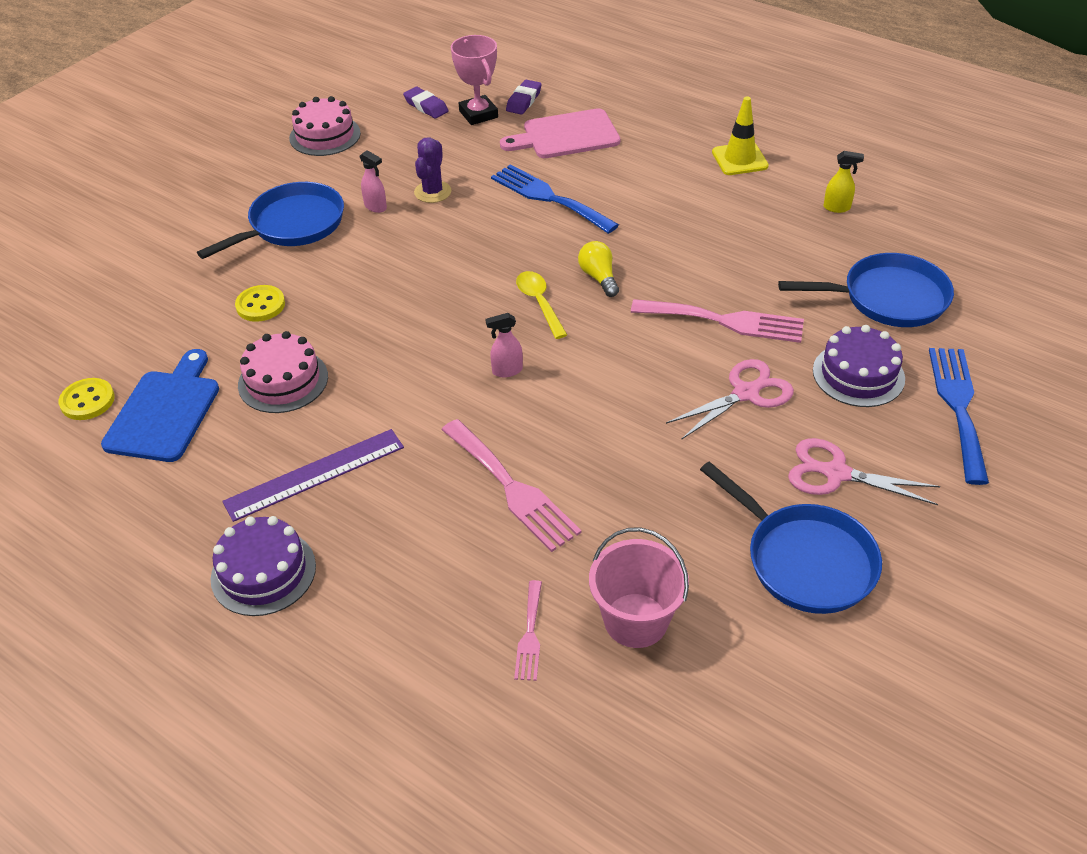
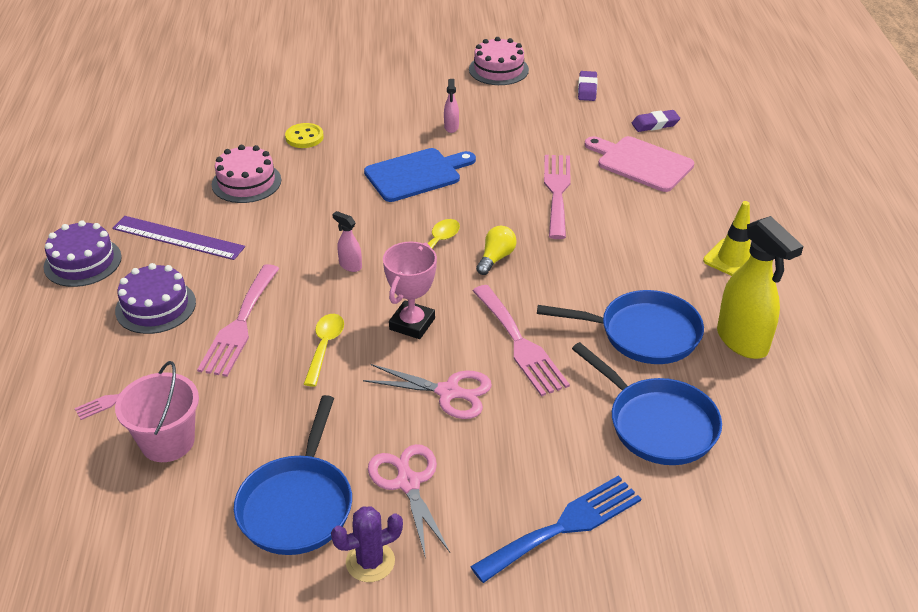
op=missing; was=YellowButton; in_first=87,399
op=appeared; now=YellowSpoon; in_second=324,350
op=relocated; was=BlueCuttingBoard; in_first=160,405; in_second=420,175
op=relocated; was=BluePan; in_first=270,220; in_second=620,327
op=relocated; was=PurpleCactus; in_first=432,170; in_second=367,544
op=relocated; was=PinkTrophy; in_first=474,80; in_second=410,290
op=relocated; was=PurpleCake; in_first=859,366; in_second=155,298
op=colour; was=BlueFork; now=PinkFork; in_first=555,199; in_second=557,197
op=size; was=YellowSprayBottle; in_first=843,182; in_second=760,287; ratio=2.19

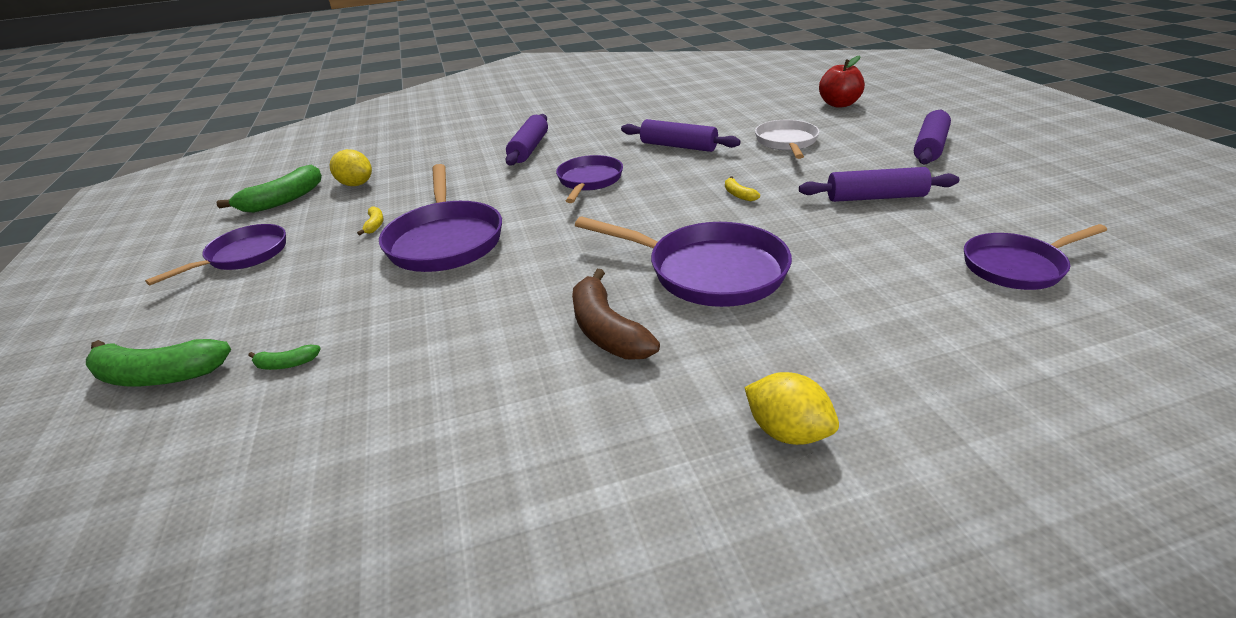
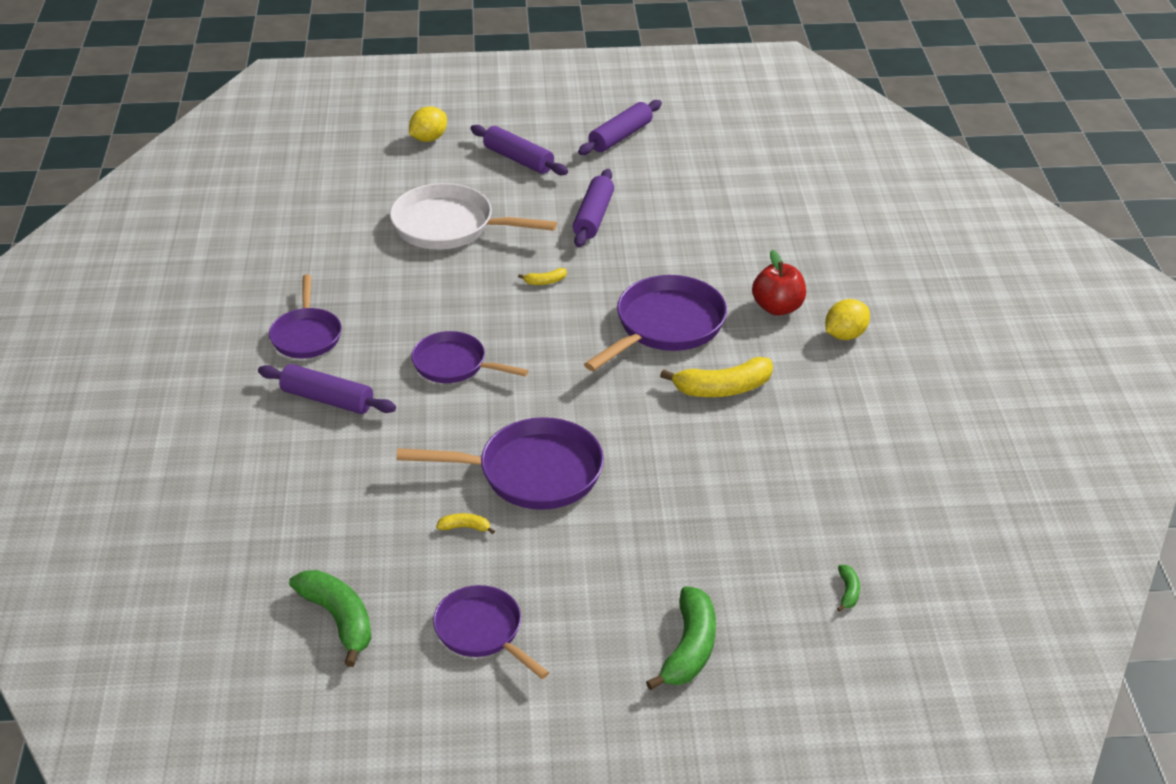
op=relocated; was=GreenBanana; in_first=284,357; in_second=848,588
op=relocated; was=YellowLemon; in_first=351,167; in_second=428,124
op=relocated; was=PurpleRollingPin; in_first=681,135; in_second=620,127
op=relocated; was=RedApple; in_first=842,81; in_second=779,283
op=relocated; was=PurplePan; in_first=1035,257; in_second=305,316
op=colour; was=BrownBanana; now=YellowBanana; in_first=616,314; in_second=716,377
op=size; was=WhitePan; in_first=787,139; in_second=473,216; ratio=1.54

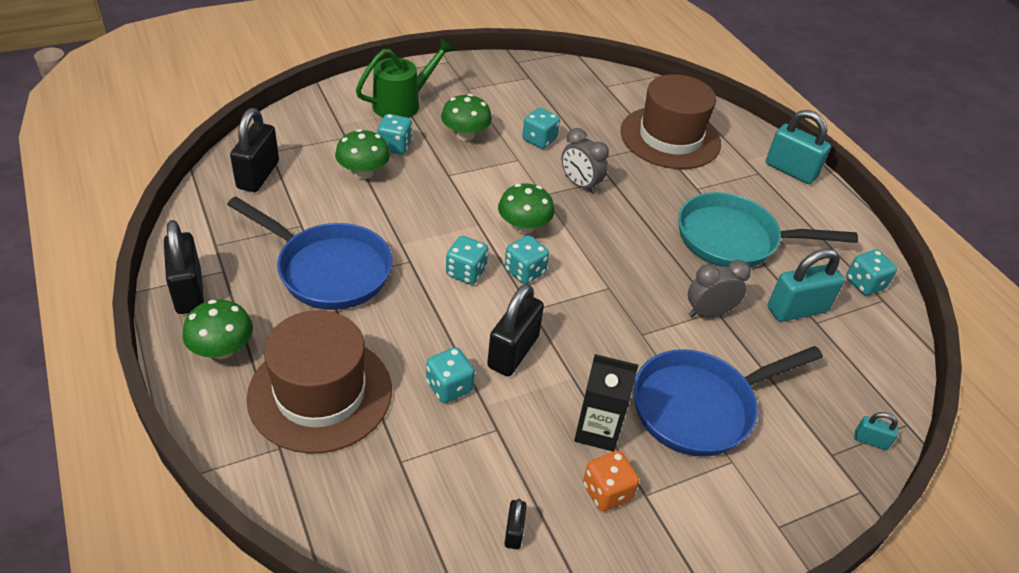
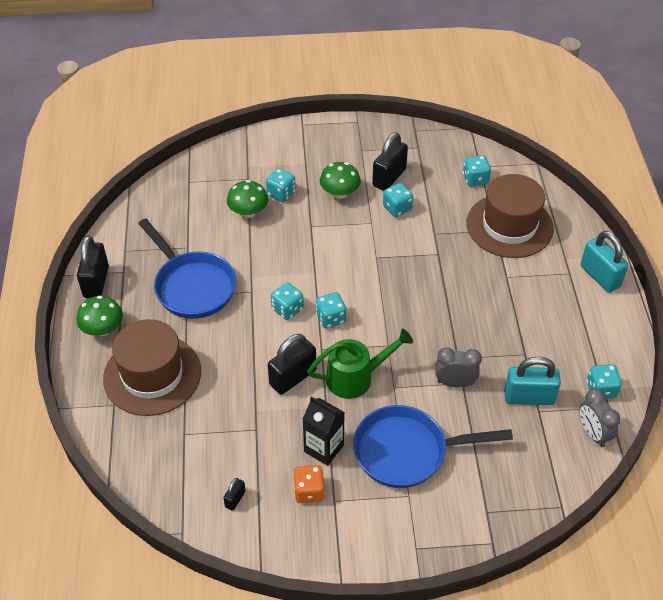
op=missing; was=GreenMushroom; in_first=526,208
op=missing; was=TurquoisePan; in_first=768,230
op=missing; was=TurquoisePadlock; in_first=876,431
op=relocated; was=BlackPadlock; in_first=254,150; in_second=390,161
op=relocated; was=GreenWateringCan; in_first=405,78; in_second=360,364
op=relocated; was=TurquoiseDice; in_first=450,375; in_second=477,171
op=relocated; was=GreyClock; in_first=585,161; in_second=599,418

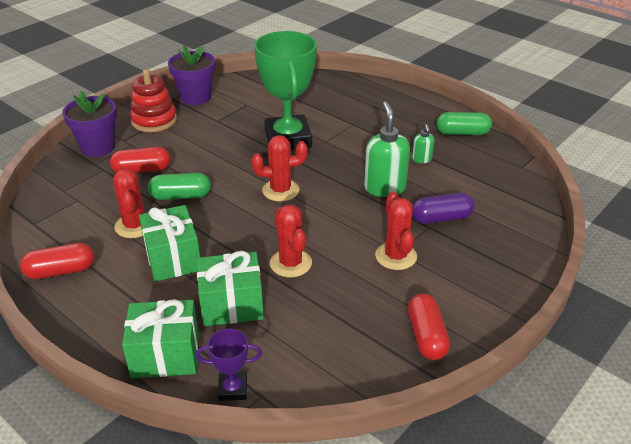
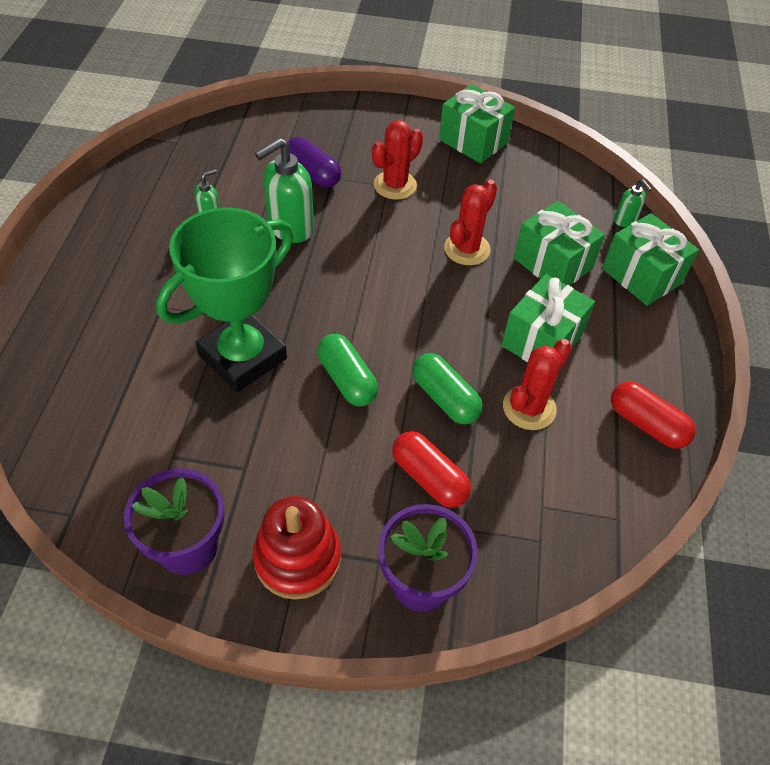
op=missing; was=RedCactus; in_first=279,168
op=relocated; was=GreenCapsule; in_first=464,123; in_second=347,370
op=exchanged; was=PurpleTrophy; now=GreenSoapDispenser; in_first=229,364; in_second=633,203
op=exchanged; was=RedCapsule; now=GreenGift; in_first=428,326; in_second=477,124

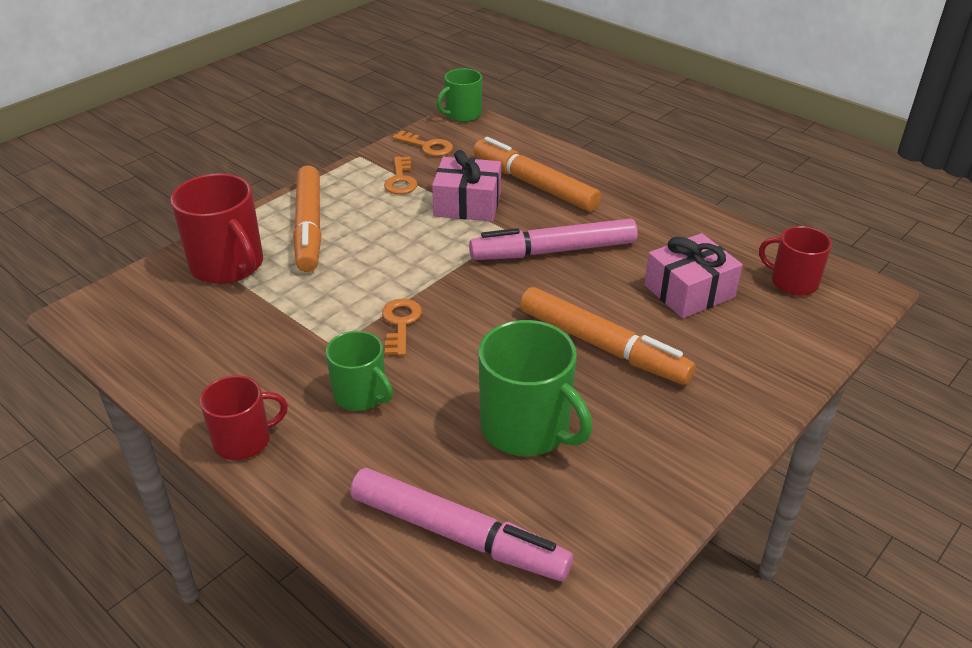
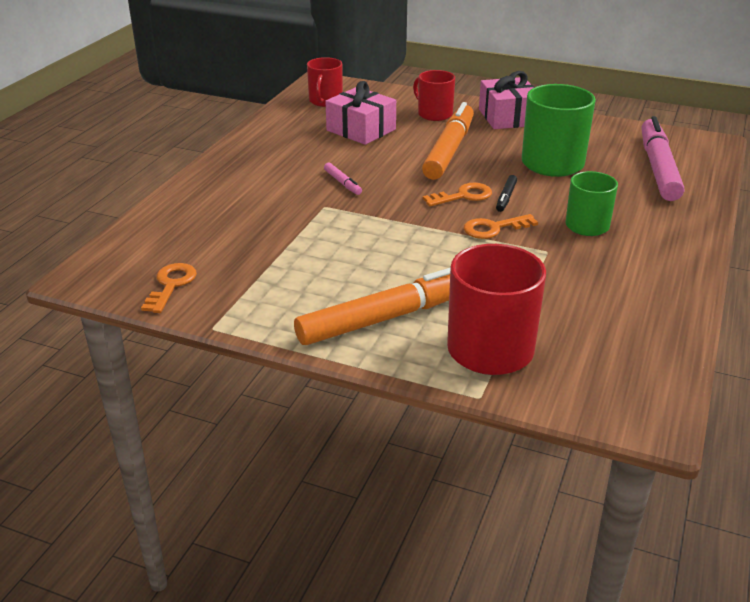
op=missing; was=GreenMug; in_first=459,95
op=missing; was=OrangeMarker; in_first=537,174
op=appeared; now=BlackMarker; in_second=506,193
op=relocated; was=RedMug; in_first=244,417; in_second=434,95
op=relocated; was=OrangeKey; in_first=400,175; in_second=457,194
op=relocated; was=PinkGift; in_first=466,185; in_second=506,100
op=size; was=PinkMarker; in_first=553,239; in_second=343,179; ratio=0.42

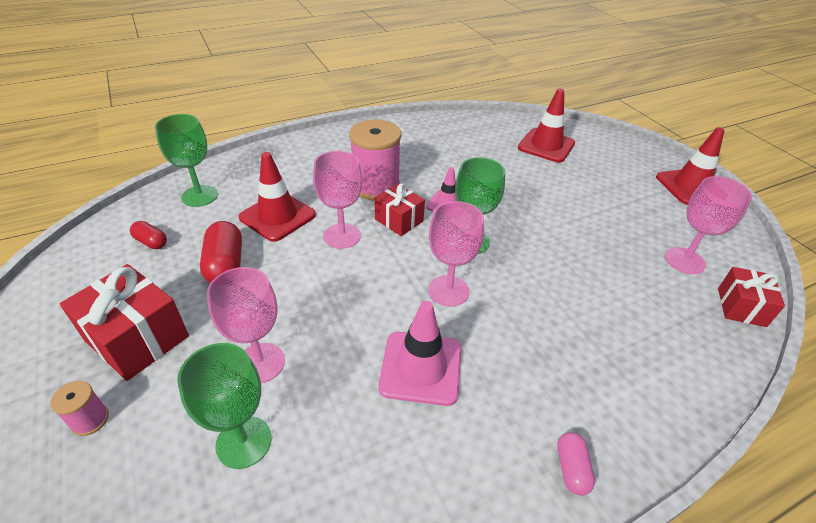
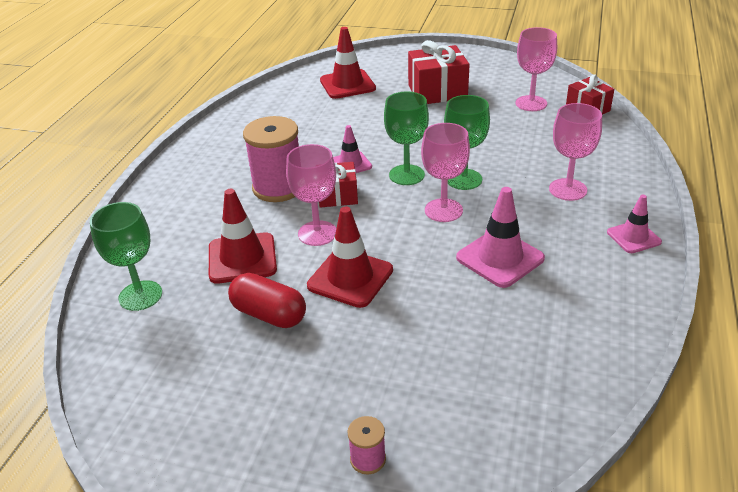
op=missing; was=RedCapsule; in_first=148,235
op=relocated; was=RedGift; in_first=124,322; in_second=439,72
op=relocated; was=GreenGoblet; in_first=224,406; in_second=467,142
op=relocated; was=PinkGoblet; in_first=246,325; in_second=575,152
op=relocated; was=RedTrafficCone; in_first=690,166; in_second=350,257
op=exchanged; was=PinkCapsule; now=PinkTrafficCone; in_first=576,464; in_second=634,224

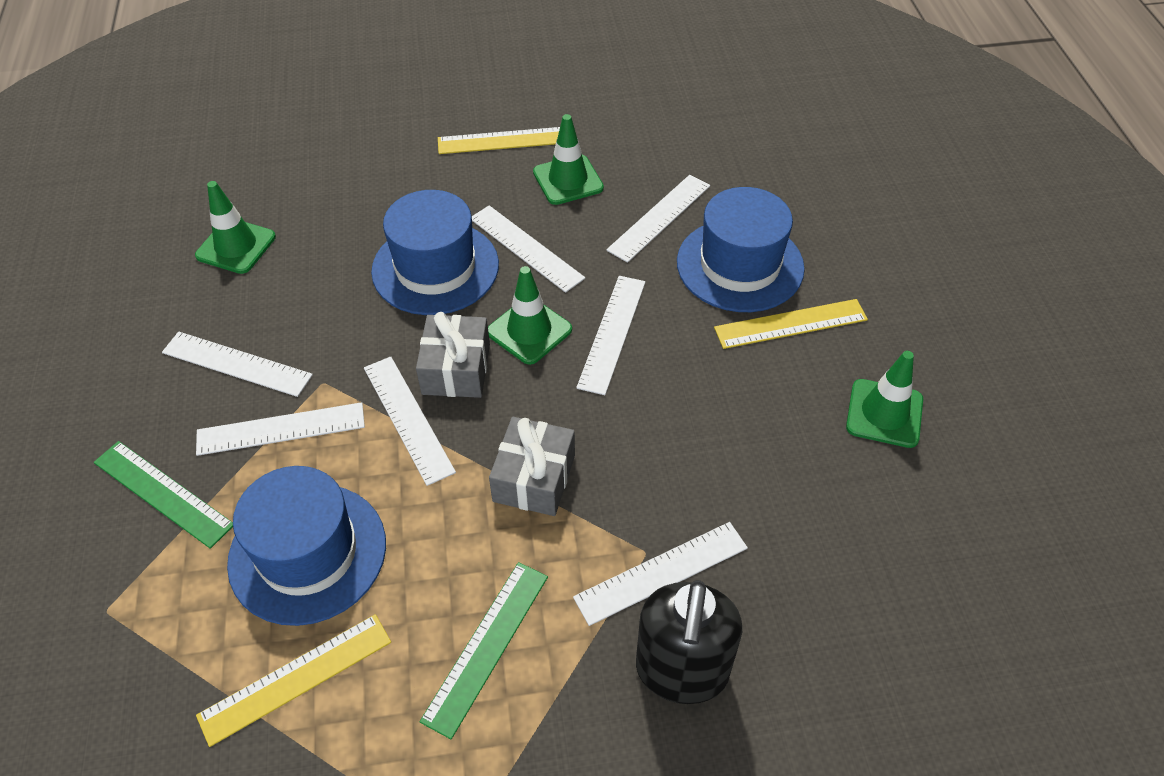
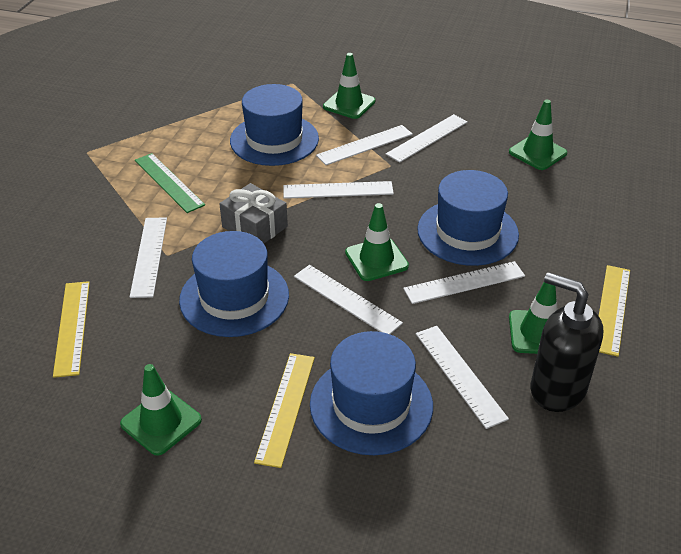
op=missing; was=GreyGift; in_first=453,355
op=appeared; now=BlueHat; in_second=234,284
op=relocated; was=YellowRuler; in_first=293,680; in_second=71,329
op=relocated; was=BlackSoapDispenser; in_first=689,642; in_second=566,342
op=exchanged; was=GreenRuler; now=GreenTrafficCone; in_first=163,495; in_second=349,86
op=spun; was=WhiteRuler; in_first=280,429; in_second=364,145; clockwise=45

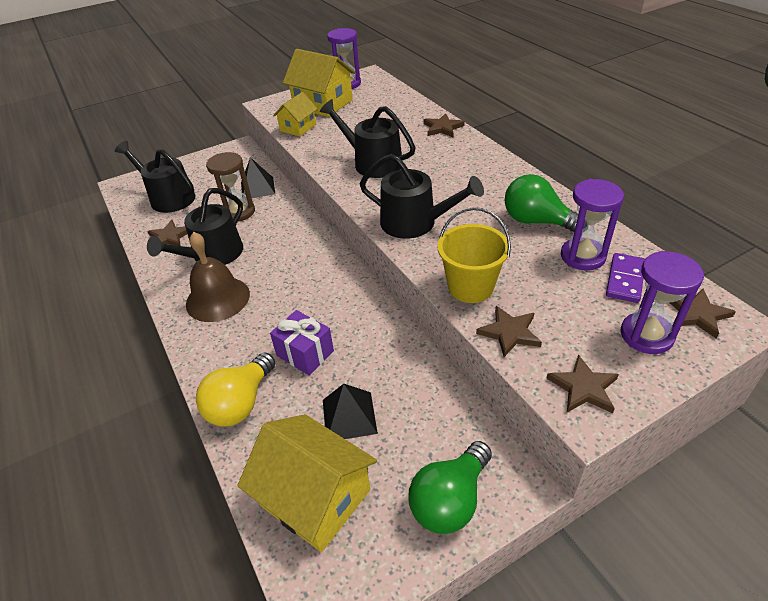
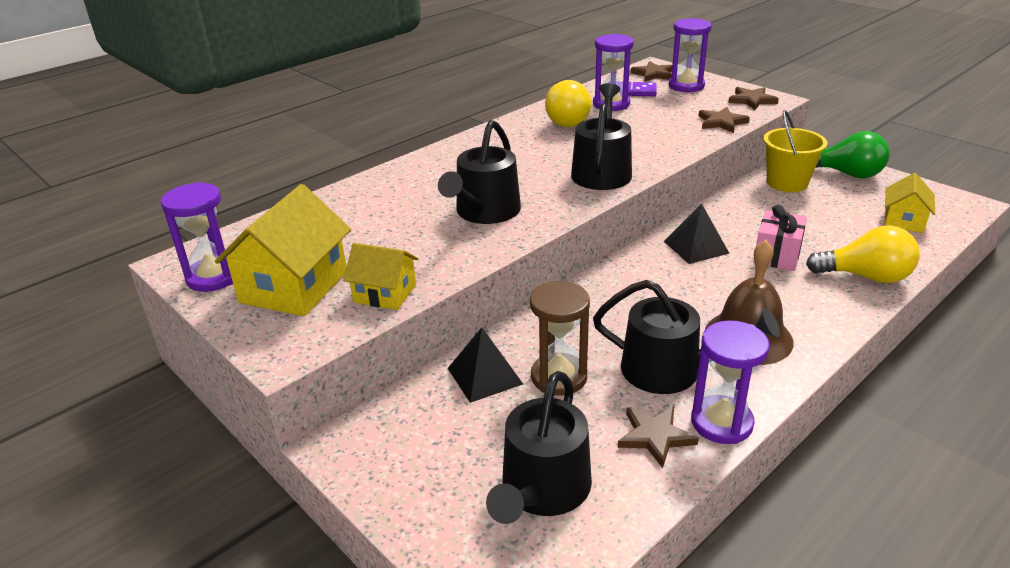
op=missing; was=BrownStar; in_first=444,125
op=appeared; now=PurpleHourglass; in_second=730,382
op=relocated; was=BlackPyramid; in_first=350,411; in_second=696,233
op=relocated; was=YellowBucket; in_first=474,255; in_second=795,151
op=colour; was=PurpleGift; now=PinkGift; in_first=302,342; in_second=780,238
op=colour; was=GreenLightBulb; now=YellowLightBulb; in_first=546,203; in_second=568,103
op=size; was=YellowHouse; in_first=307,483; in_second=909,203; ratio=0.58

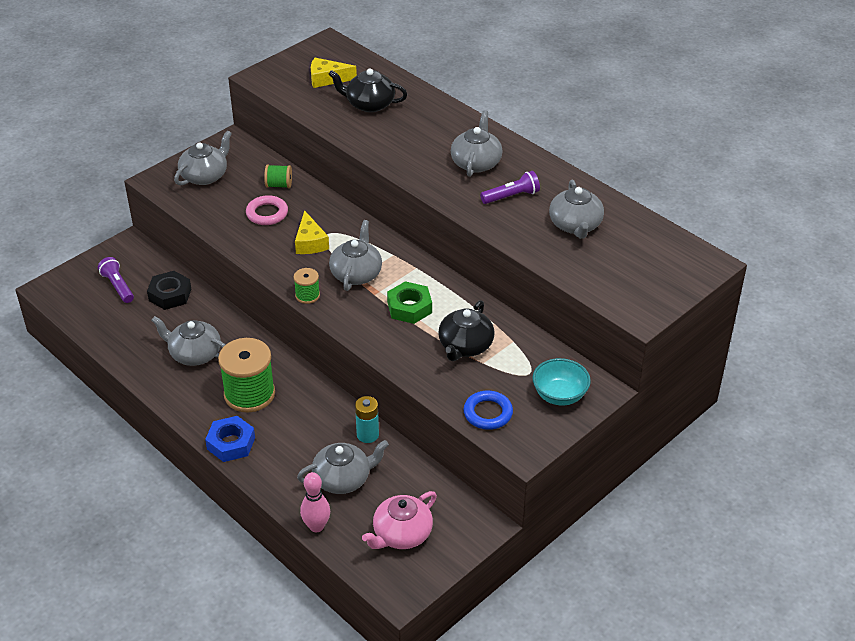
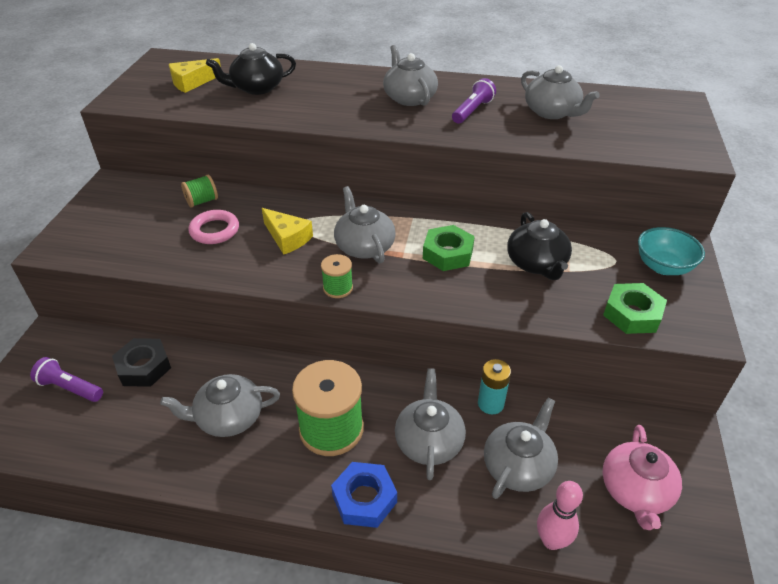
op=relocated; was=GreyTeapot; in_first=203,158; in_second=430,424
op=exchanged; was=BlueRing; now=GreenNut; in_first=488,410; in_second=635,308

